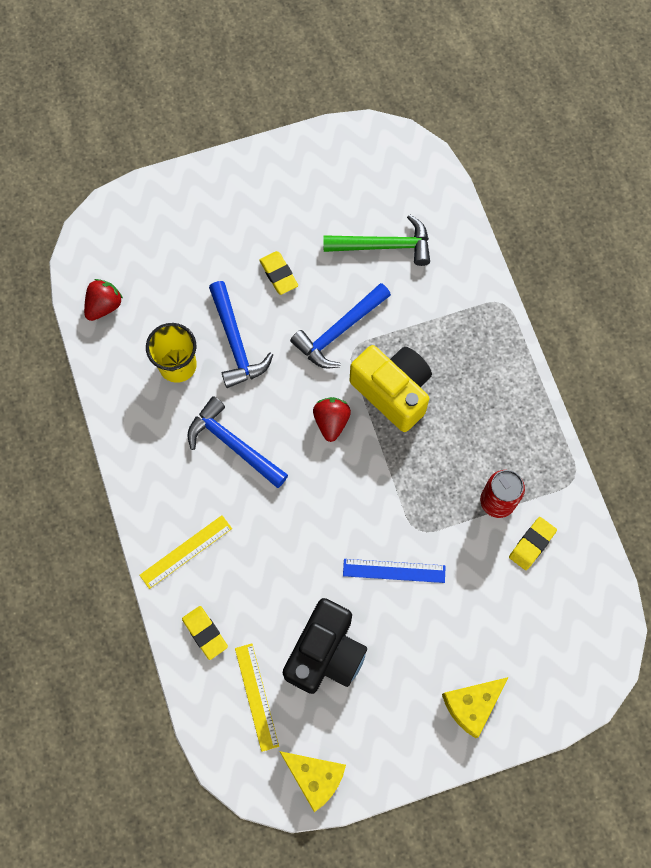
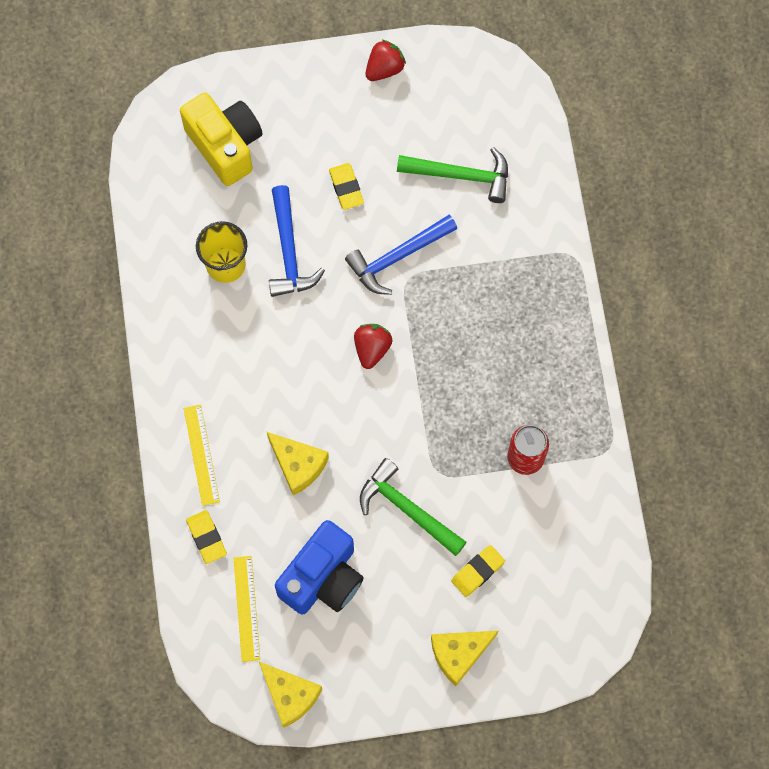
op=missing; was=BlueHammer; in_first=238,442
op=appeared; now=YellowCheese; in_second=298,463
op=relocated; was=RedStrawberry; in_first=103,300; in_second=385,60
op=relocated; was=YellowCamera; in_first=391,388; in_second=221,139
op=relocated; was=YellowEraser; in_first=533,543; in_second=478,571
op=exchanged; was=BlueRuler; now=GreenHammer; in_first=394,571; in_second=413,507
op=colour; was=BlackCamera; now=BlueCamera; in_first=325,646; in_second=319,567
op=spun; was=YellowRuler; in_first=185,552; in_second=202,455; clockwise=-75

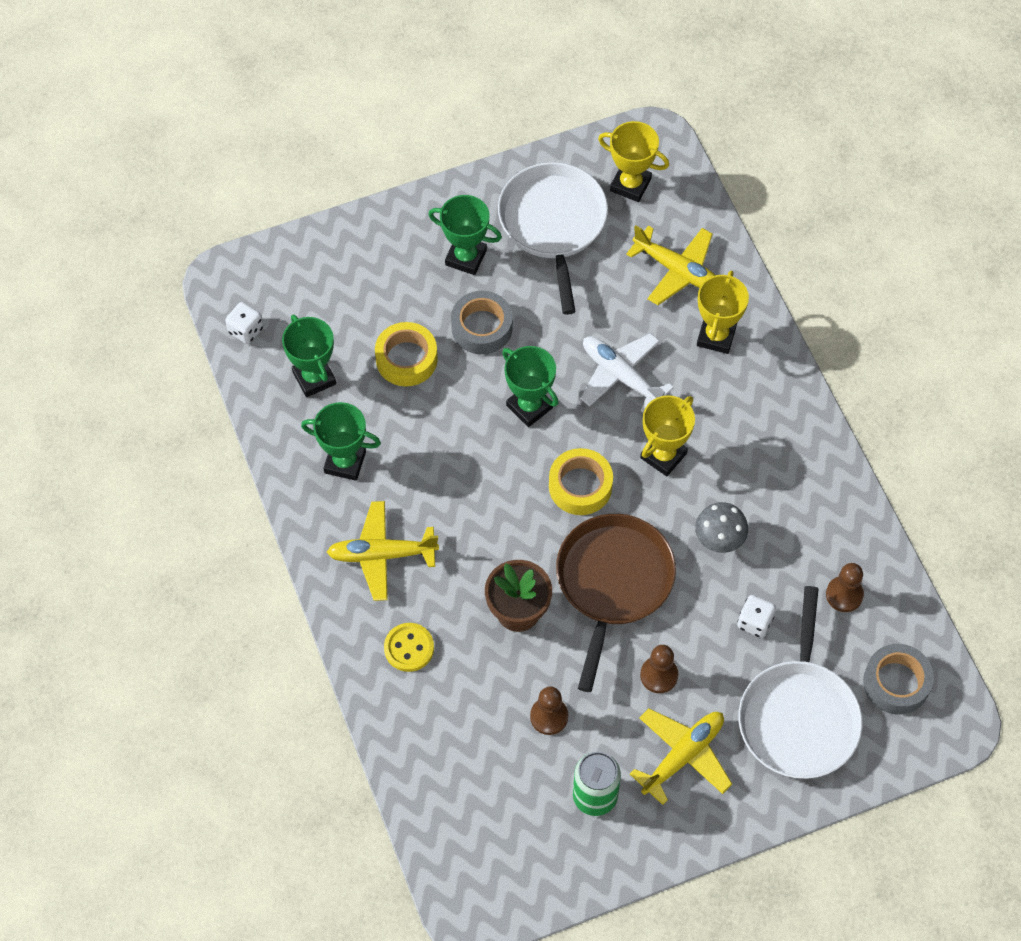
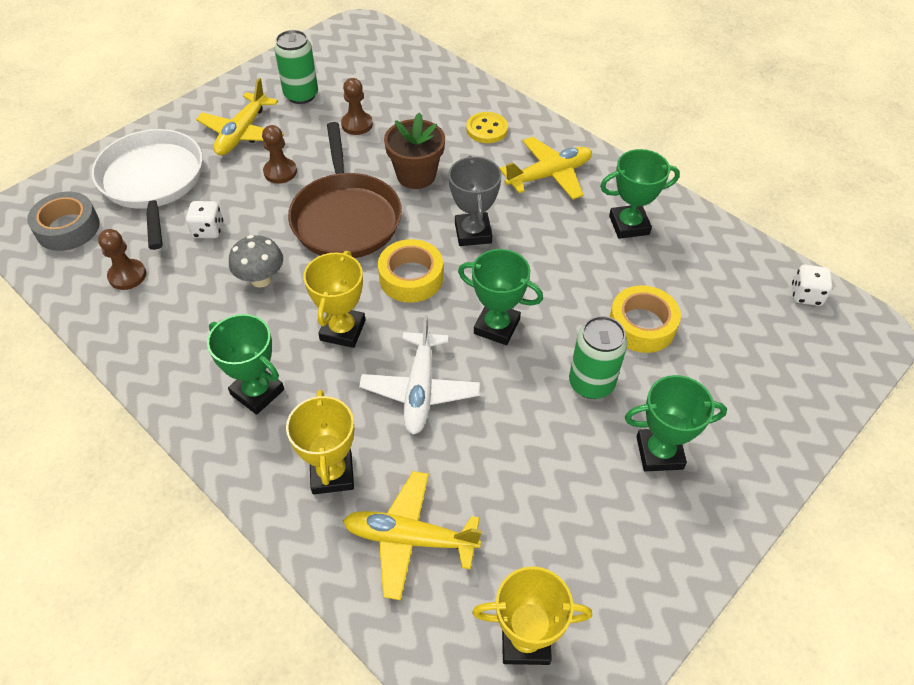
op=missing; was=WhitePan; in_first=553,238
op=appeared; now=GreyTrophy; in_second=475,200
op=relocated; was=GreenTrophy; in_first=309,356; in_second=245,364
op=exchanged; was=GreyTape; now=GreenCan; in_first=482,322; in_second=598,357
op=spun; was=WhitePlane; in_first=627,372; in_second=419,374; clockwise=75

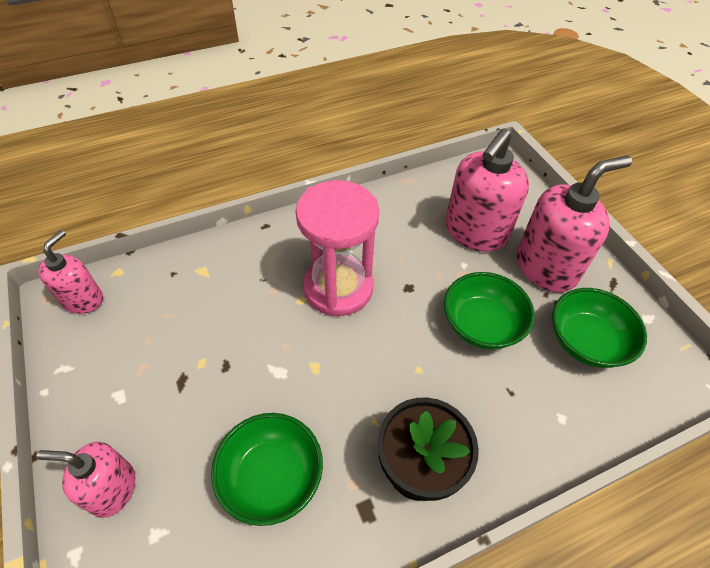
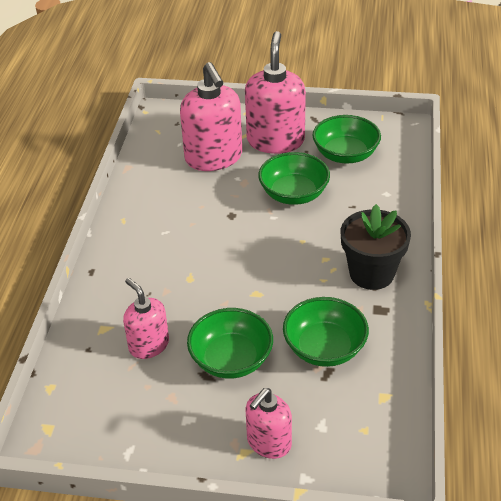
op=missing; was=PinkHourglass; in_first=337,248
op=appeared; now=GreenBowl; in_second=230,343
op=relocated; was=PinkSoapDispenser; in_first=70,272; in_second=146,318

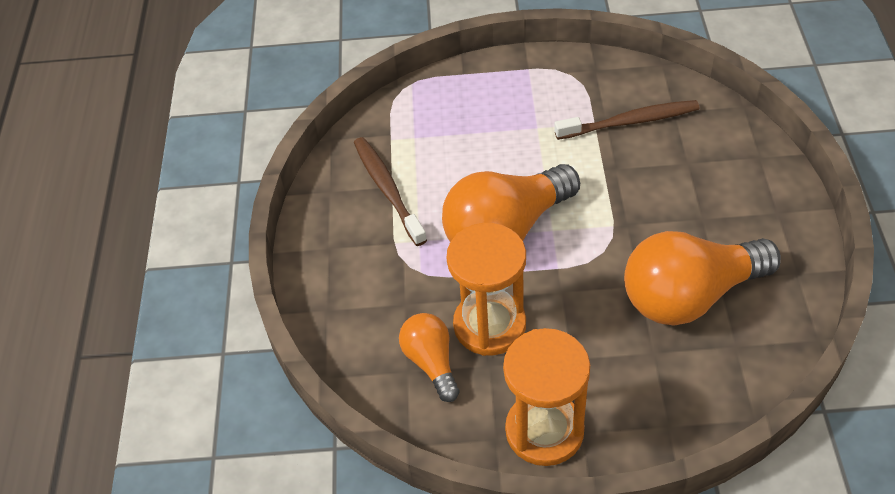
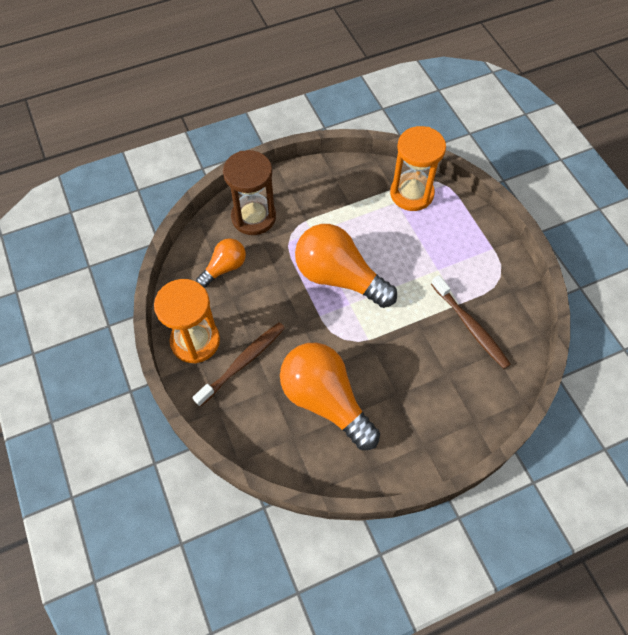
op=appeared; now=BrownHourglass; in_second=249,192
op=relocated; was=BrownToothbrush; in_first=390,191; in_second=238,364
op=relocated; was=OrangeHourglass; in_first=486,289; in_second=418,168

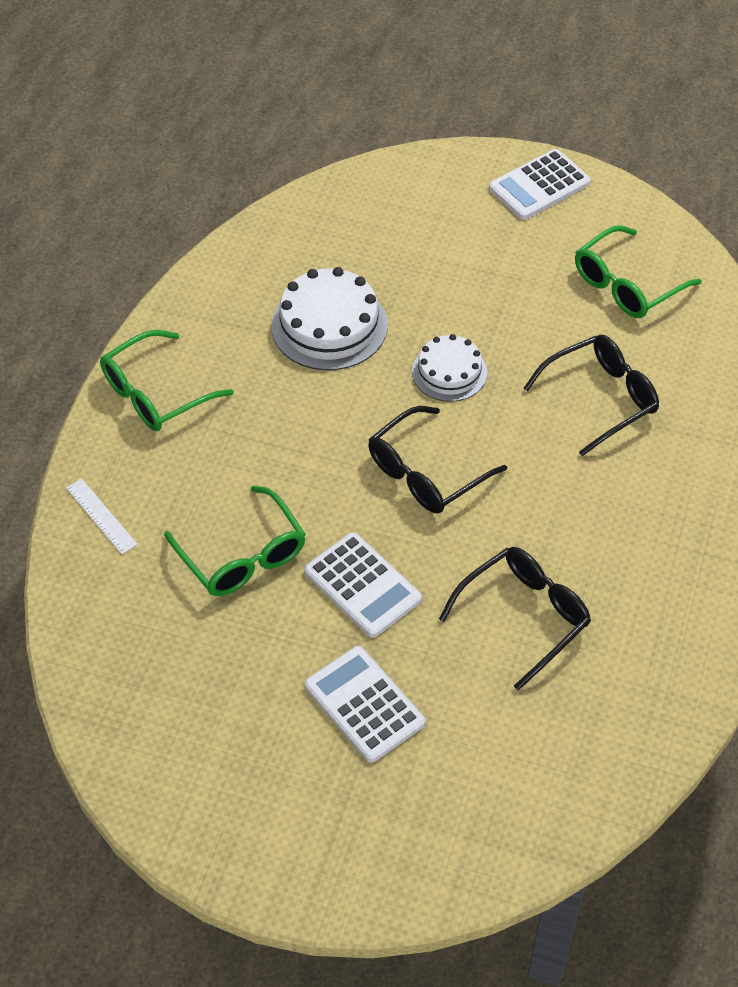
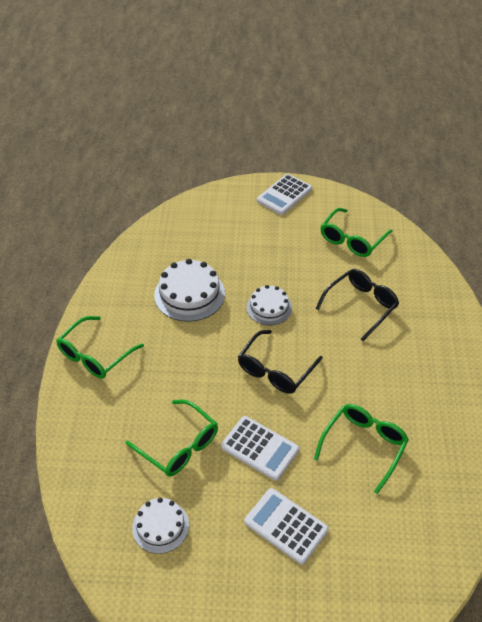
op=missing; was=WhiteRuler; in_first=102,516
op=appeared; now=WhiteCake; in_second=160,526
op=colour; was=BlackGlasses; now=GreenGlasses; in_first=515,618; in_second=361,449

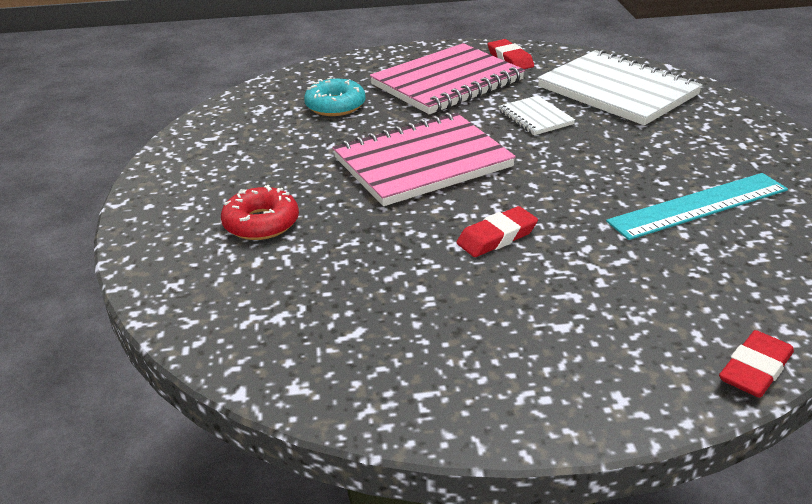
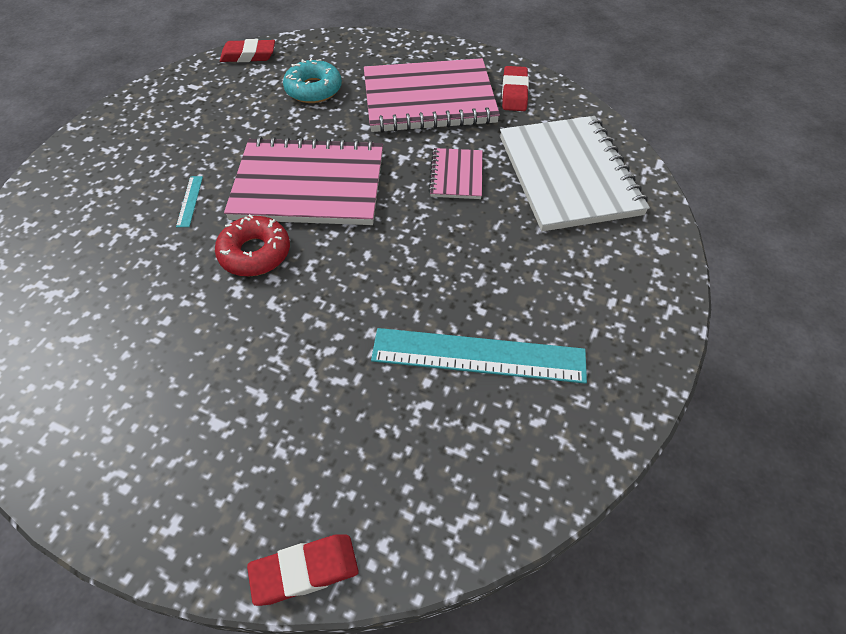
op=appeared; now=TurquoiseRuler; in_second=189,201
op=relocated; was=RedDonut; in_first=260,212; in_second=252,245
op=relocated; was=RedEraser; in_first=497,231; in_second=247,50
op=colour; was=WhiteNotebook; now=PinkNotebook; in_first=536,115; in_second=455,173

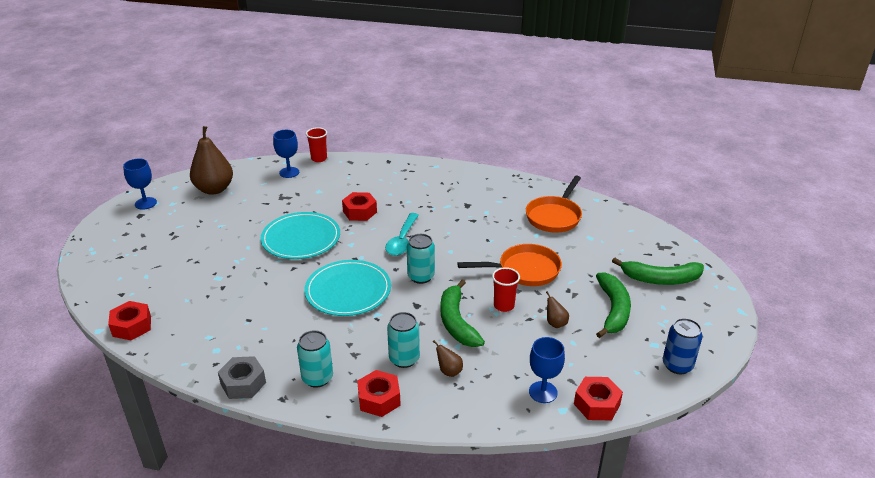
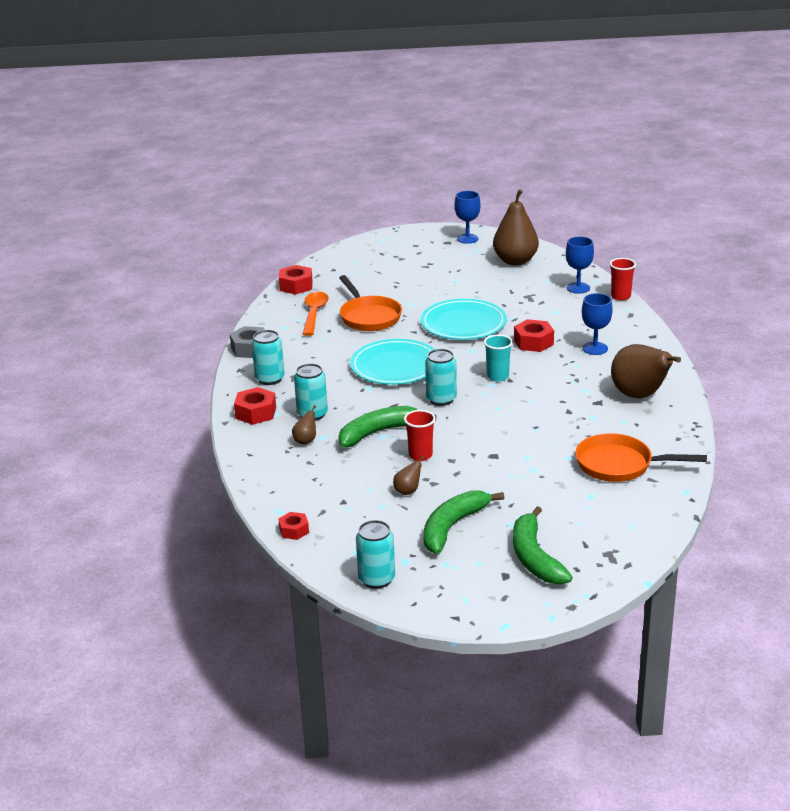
op=appeared; now=OrangeSpoon; in_second=316,314
op=appeared; now=BrownPear; in_second=646,371
op=relocated; was=OrangePan; in_first=509,265; in_second=370,303
op=relocated; was=BlueGoblet; in_first=547,370; in_second=597,324
op=exchanged; was=TurquoiseSpoon; now=TurquoiseCup; in_first=402,234; in_second=498,358
op=colour; was=BlueCan; now=TurquoiseCan; in_first=683,346; in_second=375,554
op=spun; was=GreenBanana; in_first=613,305; in_second=463,522; clockwise=135
op=size; was=RedNut; in_first=598,398; in_second=294,526; ratio=0.63

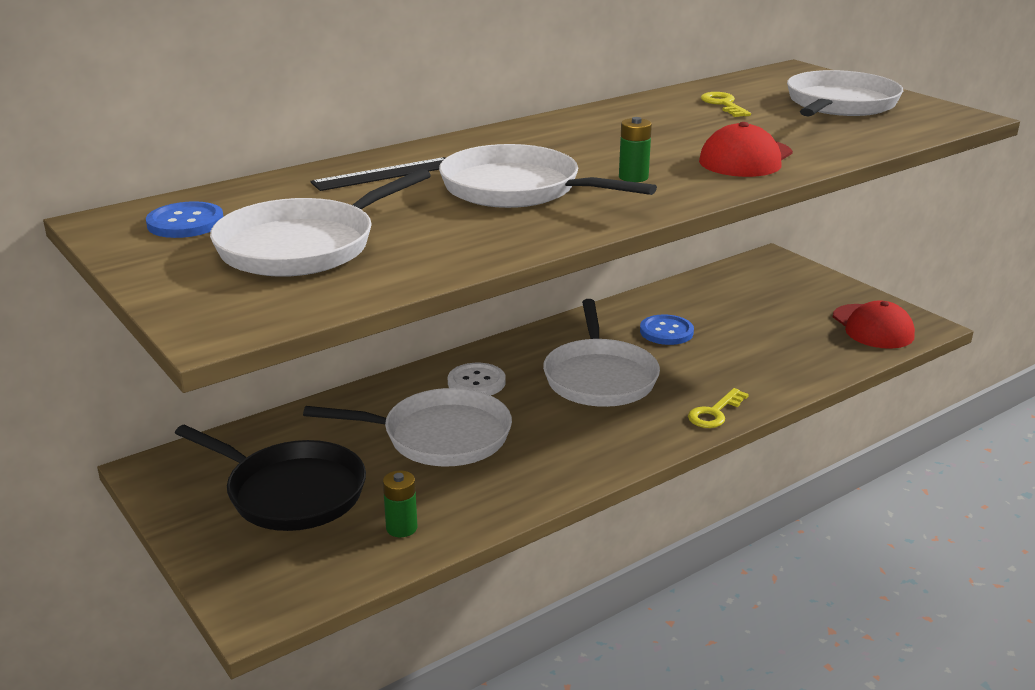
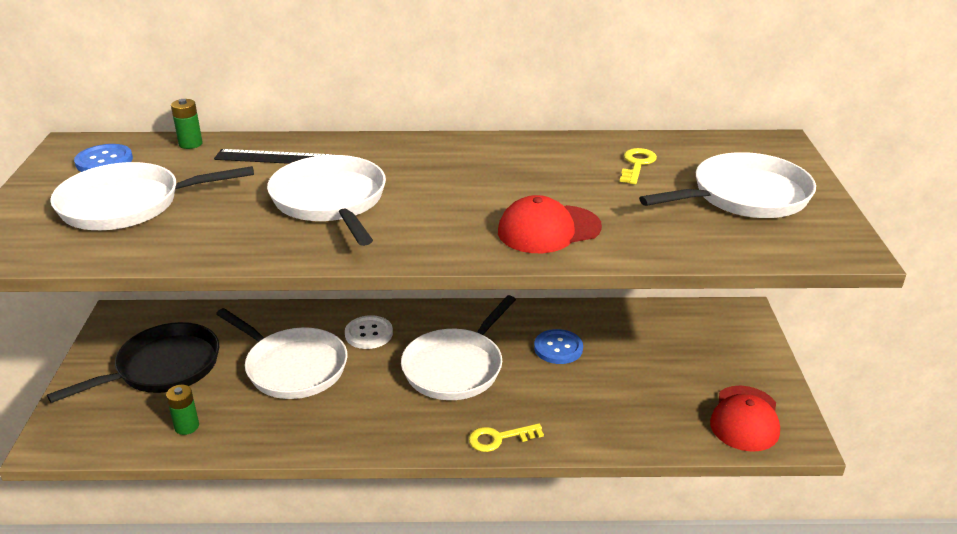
op=relocated; was=GreenBattery; in_first=635,149; in_second=187,124
op=spun; was=BlackPan; in_first=270,478; in_second=133,362; clockwise=-105

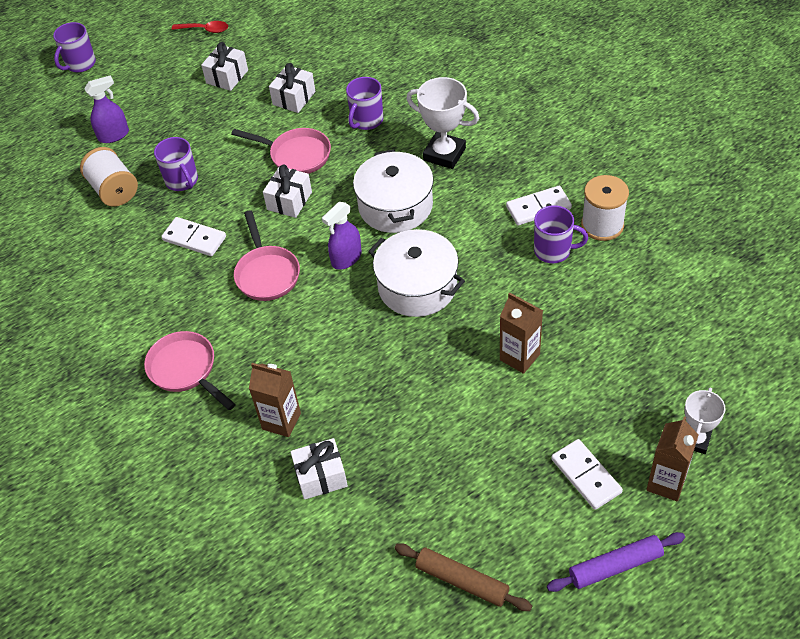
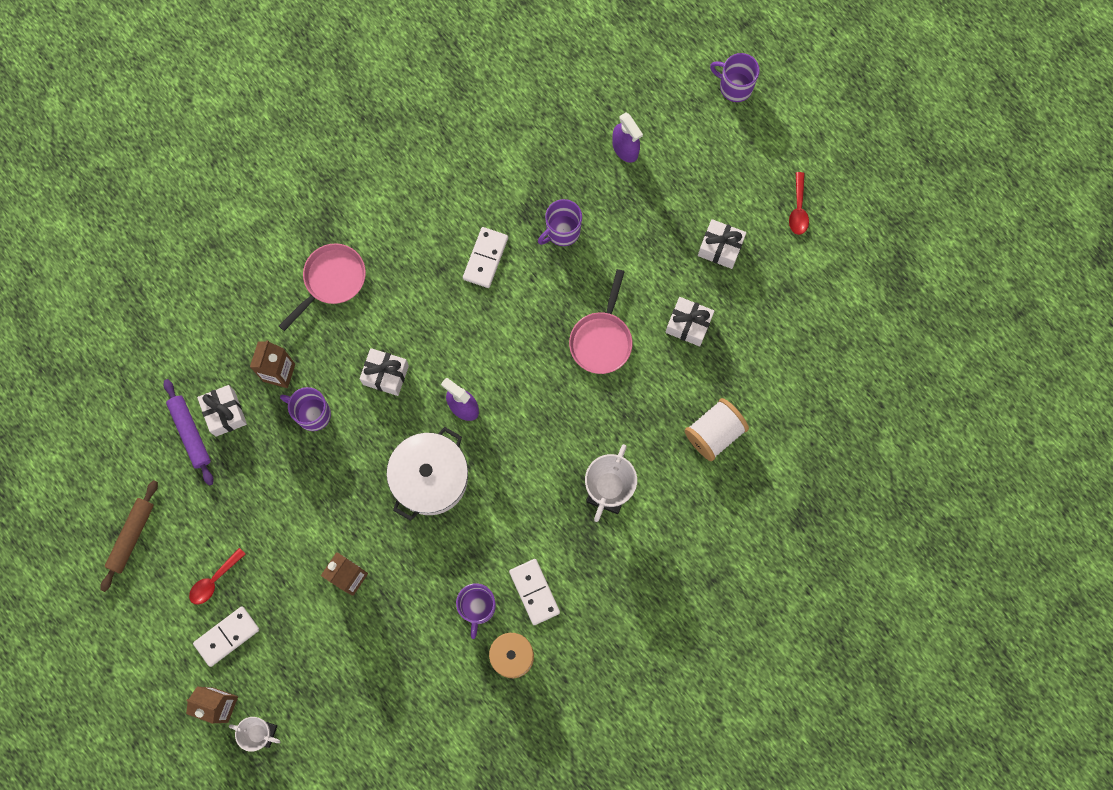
op=missing; was=PinkPan; in_first=267,255
op=missing; was=WhitePot; in_first=393,191
op=appeared; now=RedSpoon; in_second=217,576
op=relocated; was=WhiteSpool; in_first=109,177; in_second=716,429
op=relocated; was=WhiteGift; in_first=287,191; in_second=384,372
op=relocated; was=PurpleMug; in_first=364,103; in_second=305,409
op=relocated; was=PurpleRollingPin; in_first=616,562; in_second=188,432

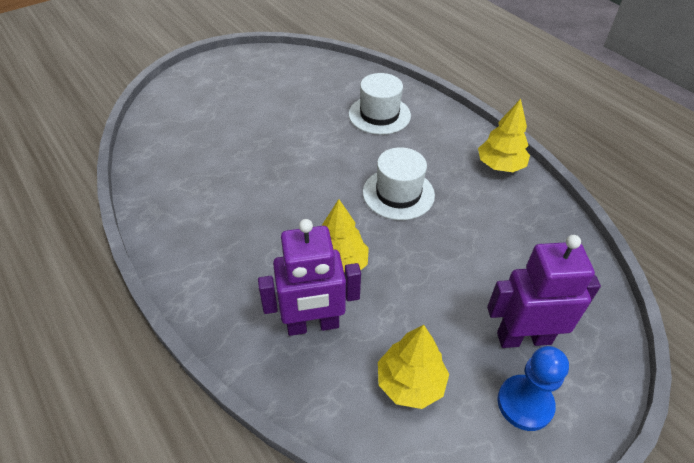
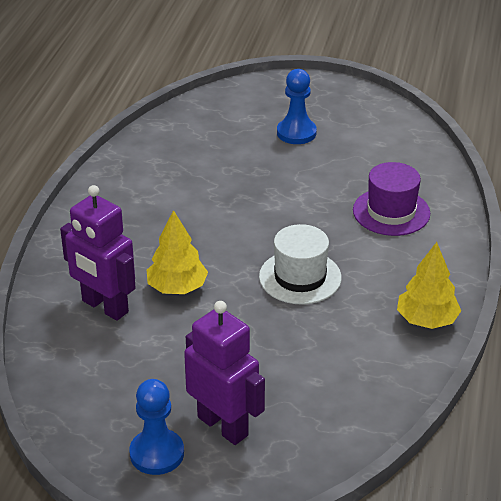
op=missing; was=YellowTree; in_first=413,367
op=appeared; now=BluePawn; in_second=297,106
op=colour; was=WhiteHat; now=PurpleHat; in_first=380,104; in_second=391,199

